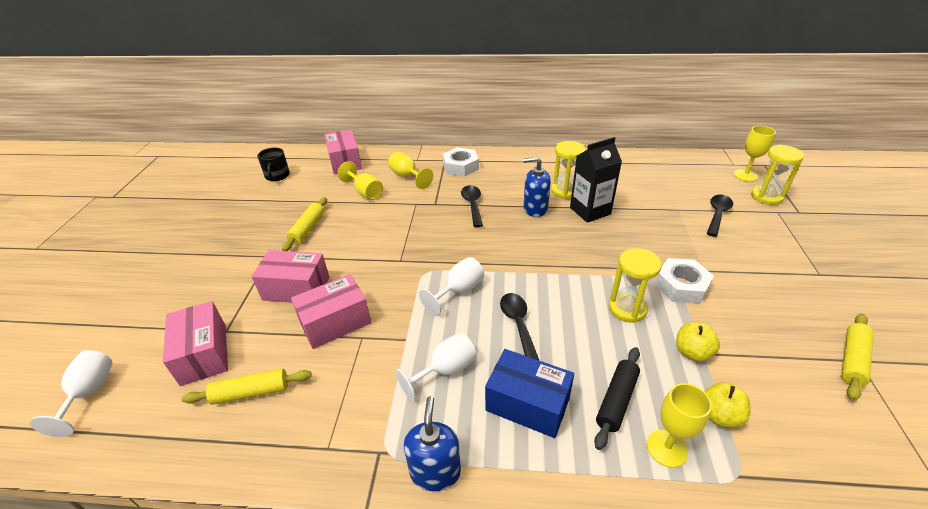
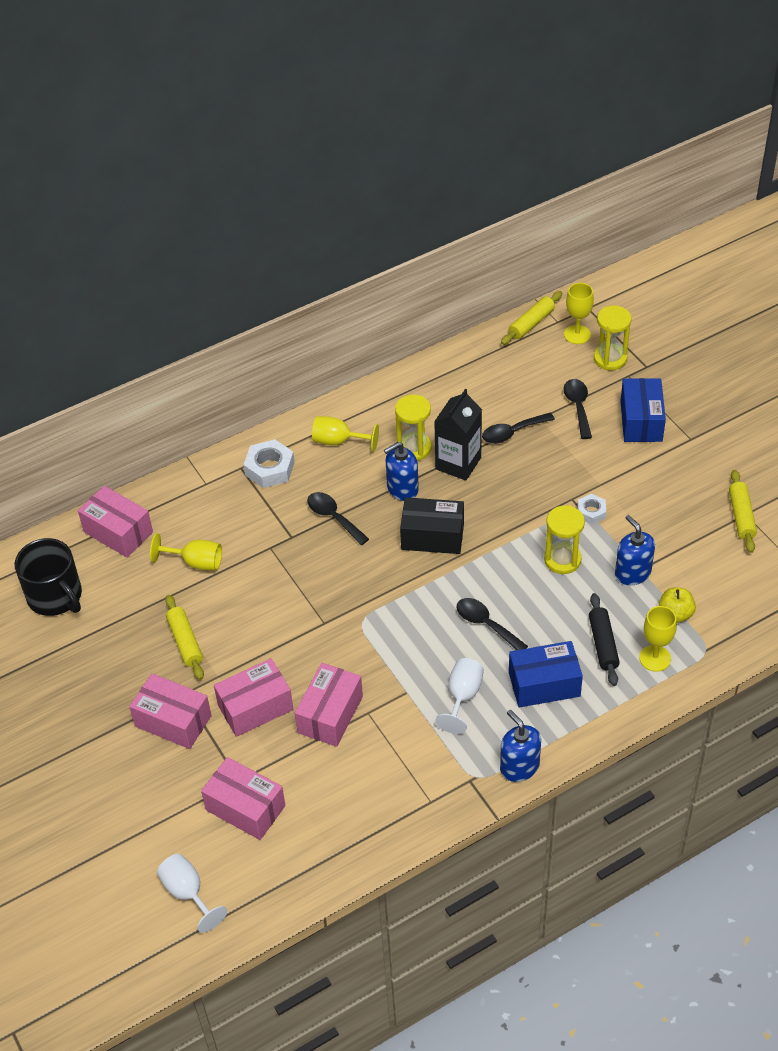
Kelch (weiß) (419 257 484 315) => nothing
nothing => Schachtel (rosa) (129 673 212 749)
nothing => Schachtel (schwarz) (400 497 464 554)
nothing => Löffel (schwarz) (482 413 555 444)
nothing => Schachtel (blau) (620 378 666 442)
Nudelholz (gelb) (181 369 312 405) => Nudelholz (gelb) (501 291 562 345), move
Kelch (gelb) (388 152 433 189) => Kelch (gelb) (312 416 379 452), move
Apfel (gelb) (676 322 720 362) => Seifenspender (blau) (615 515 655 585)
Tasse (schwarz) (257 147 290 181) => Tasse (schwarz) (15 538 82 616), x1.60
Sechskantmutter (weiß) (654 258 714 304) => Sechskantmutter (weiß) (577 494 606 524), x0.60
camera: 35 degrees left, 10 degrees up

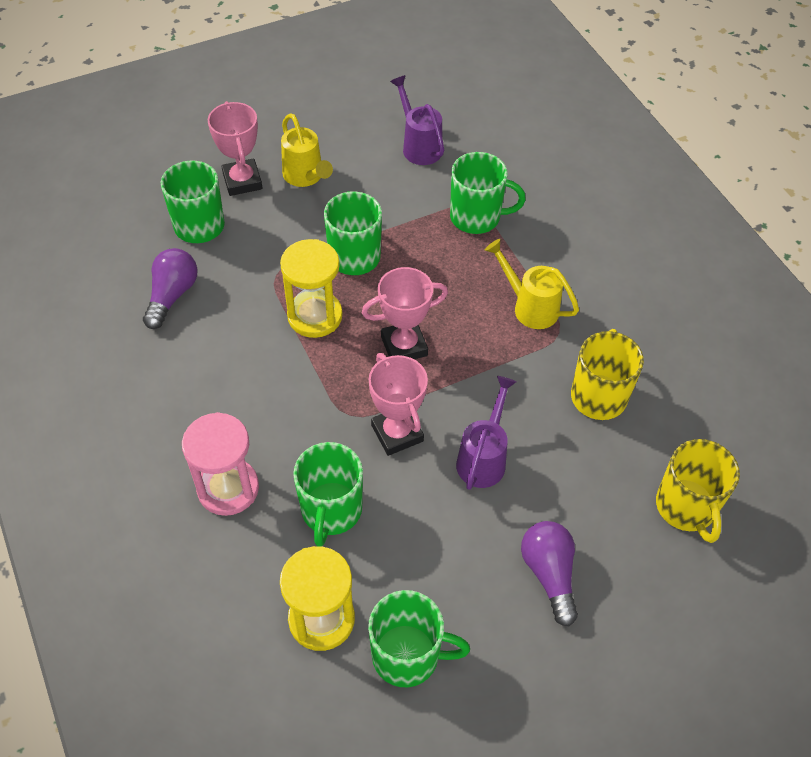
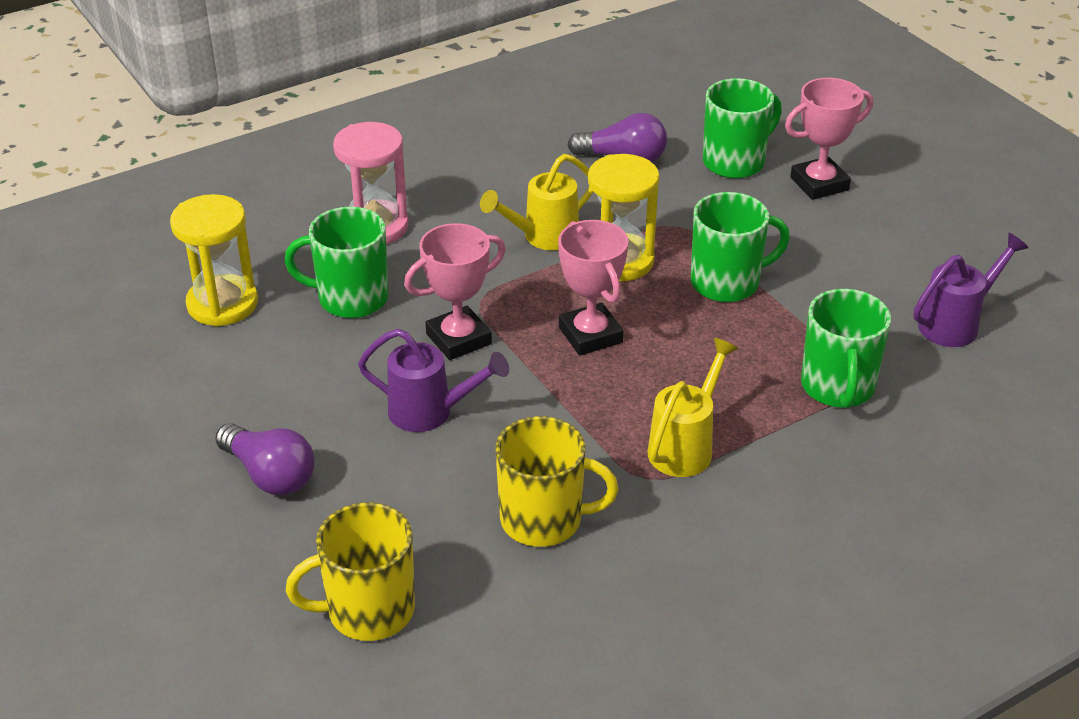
Tasse (grün) (368 590 470 687) => nothing
Gießkanne (gelb) (281 113 333 187) => Gießkanne (gelb) (480 154 593 250), move
Glühbirne (lila) (521 521 578 626) => Glühbirne (lila) (215 423 315 495), 60 degrees clockwise
camera: 85 degrees right, 15 degrees down

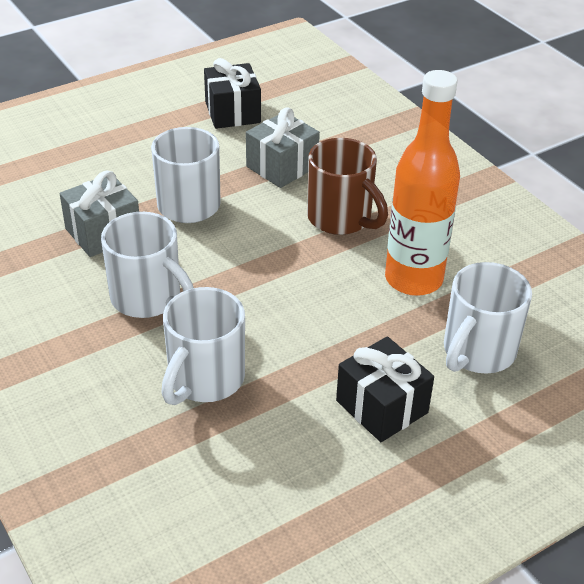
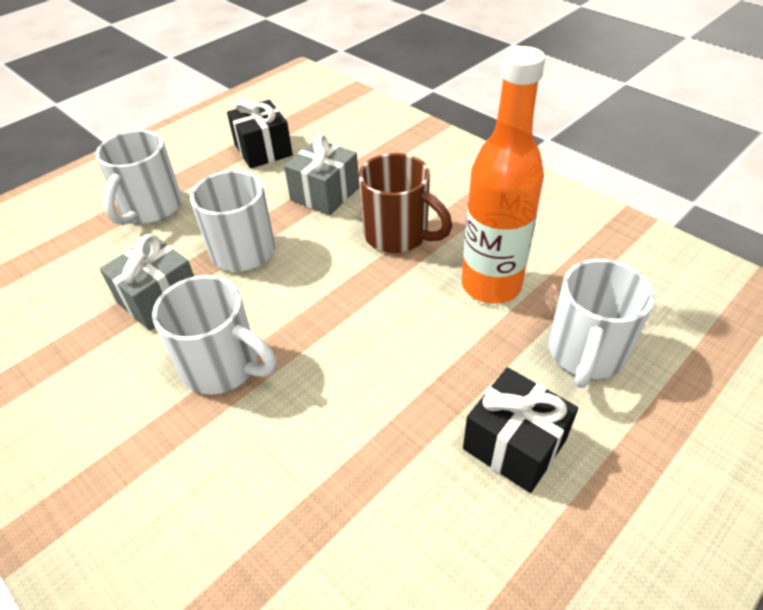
Tasse (weiß) (161 287 245 405) => Tasse (weiß) (96 130 182 225), move
camera: 10 degrees left, 5 degrees up

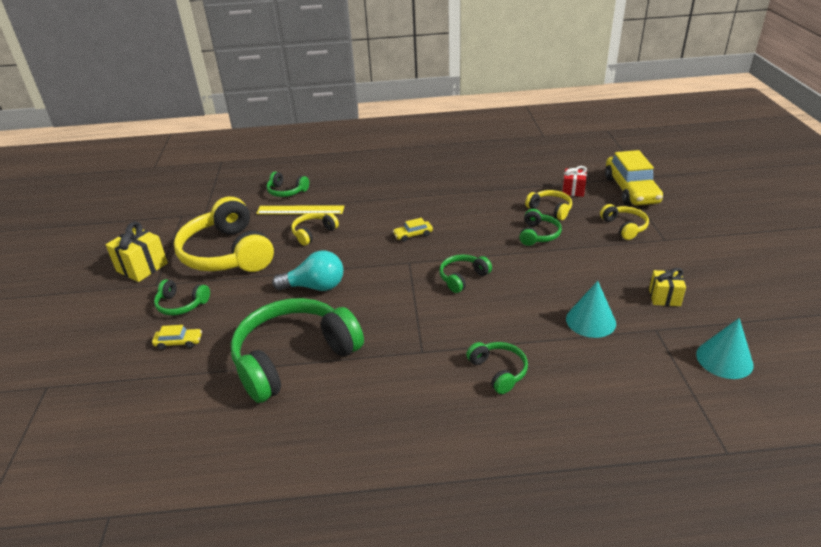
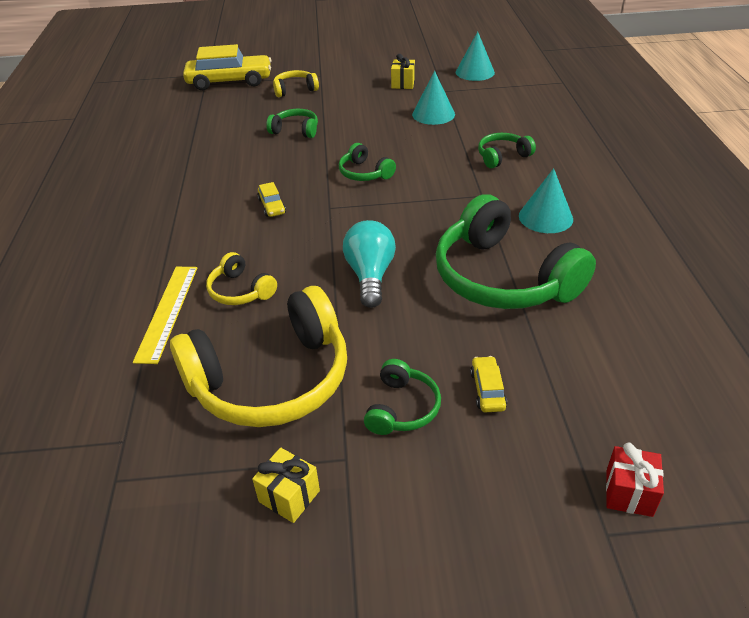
Kopfhörer (grün) (267 172 309 197) => nothing
Kopfhörer (gelb) (525 190 572 220) => nothing
nothing => Kegel (türkis) (519 168 573 233)
Geschenk (rot) (562 166 587 197) => Geschenk (rot) (606 442 664 517), move
Geschenk (gelb) (106 222 168 282) => Geschenk (gelb) (252 448 320 523), x0.65
camera: 90 degrees left, 5 degrees up

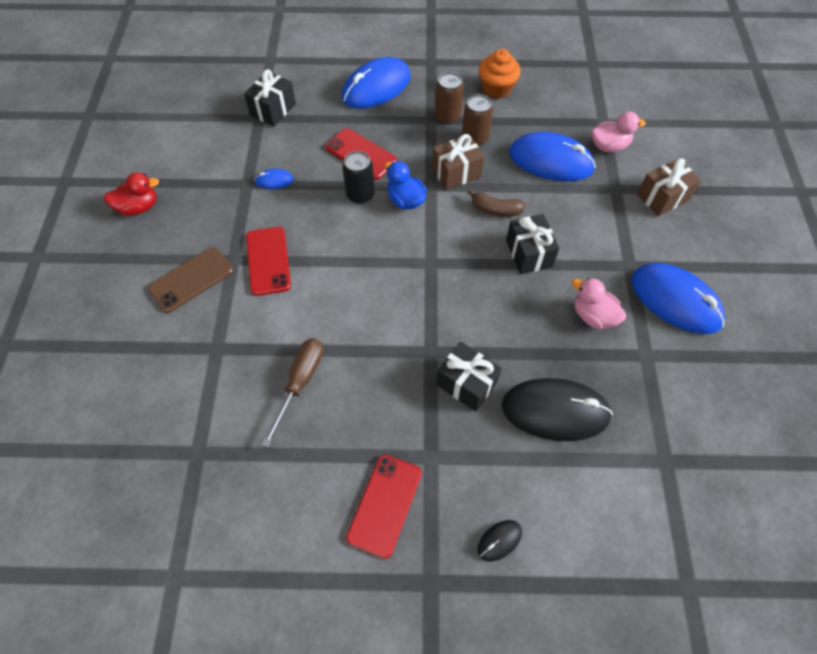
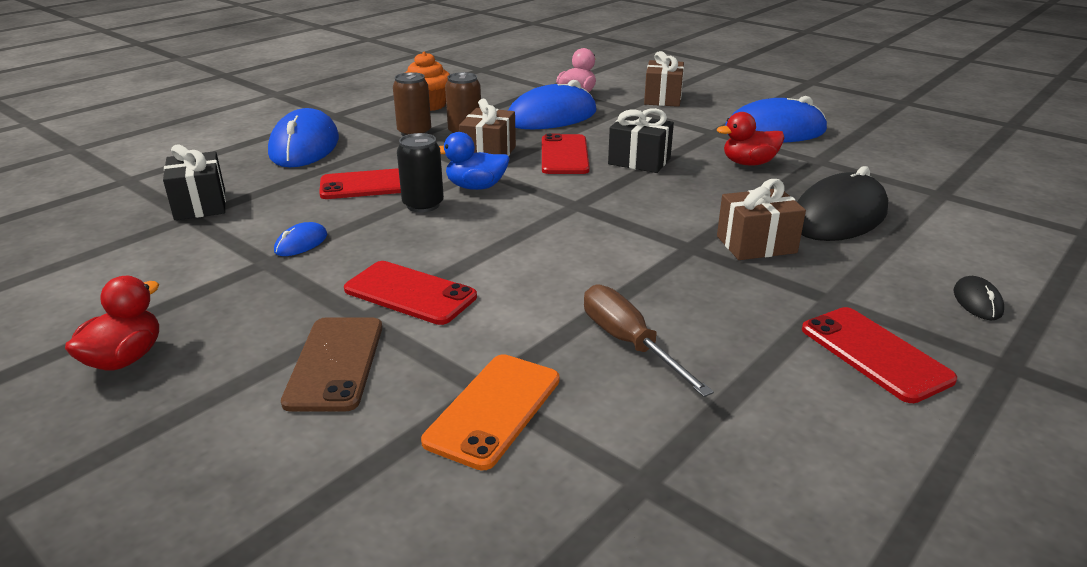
nothing => Handy (orange) (421 354 560 471)
Banane (braun) (467 189 526 217) => Handy (rot) (542 133 590 174)
Geschenk (schwarz) (436 342 502 411) => Geschenk (braun) (717 179 806 260)
Ente (rosa) (572 278 626 329) => Ente (rot) (717 112 785 166)
camera: 50 degrees left, 30 degrees down

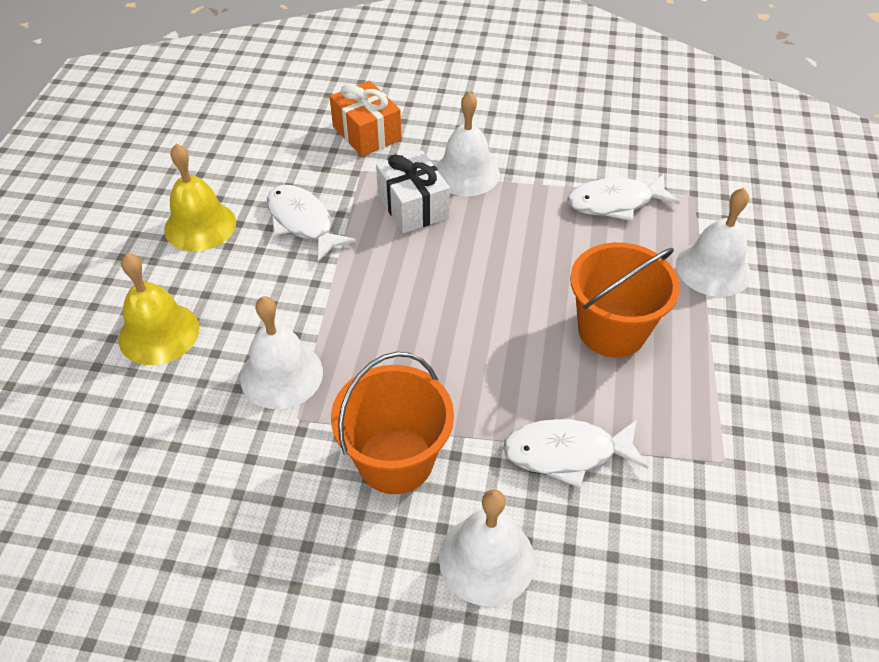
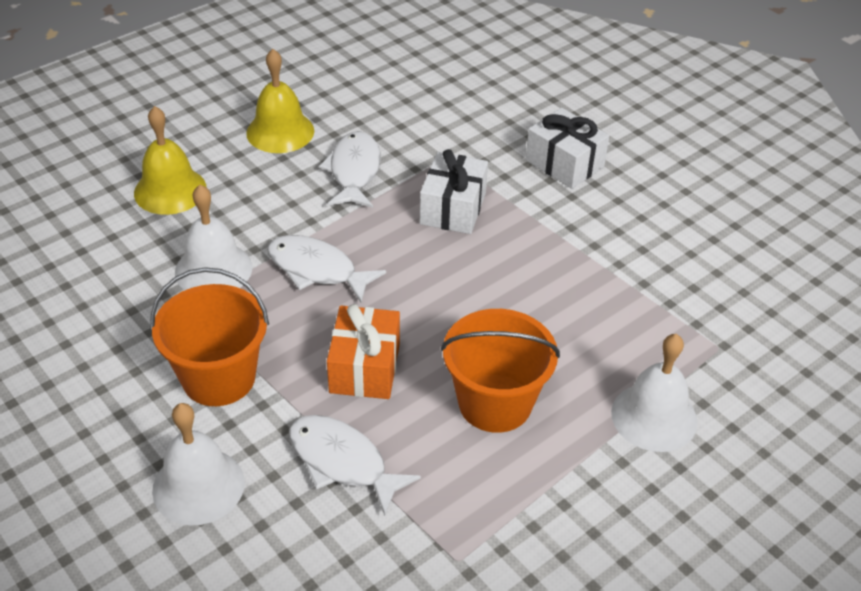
Glocke (weiß) (436 91 500 196) => nothing
nothing => Geschenk (weiß) (525 108 610 189)
Geschenk (orange) (330 81 402 157) => Geschenk (orange) (327 304 400 399), move
Fisch (weiß) (567 174 680 221) => Fisch (weiß) (267 235 386 302), move
camera: 40 degrees right, 5 degrees down

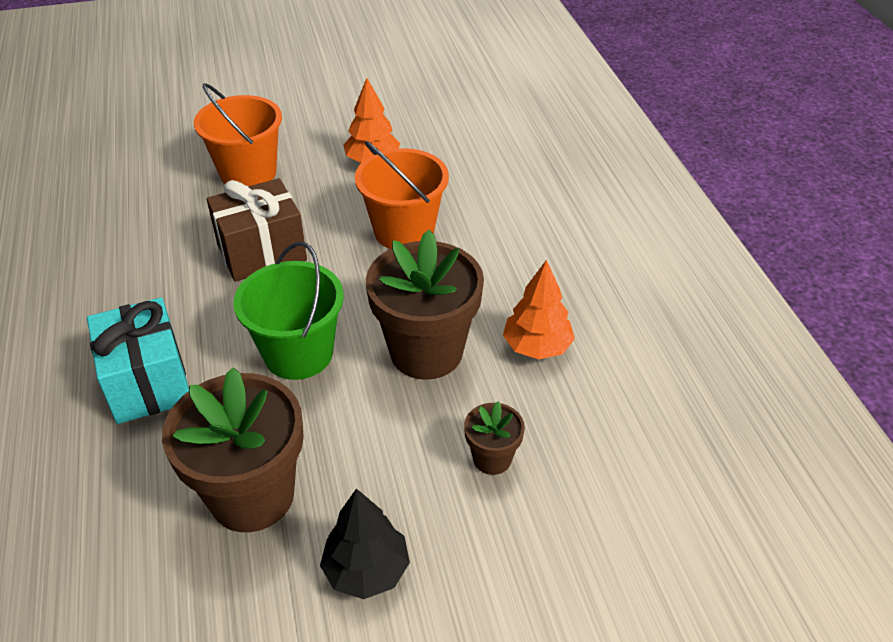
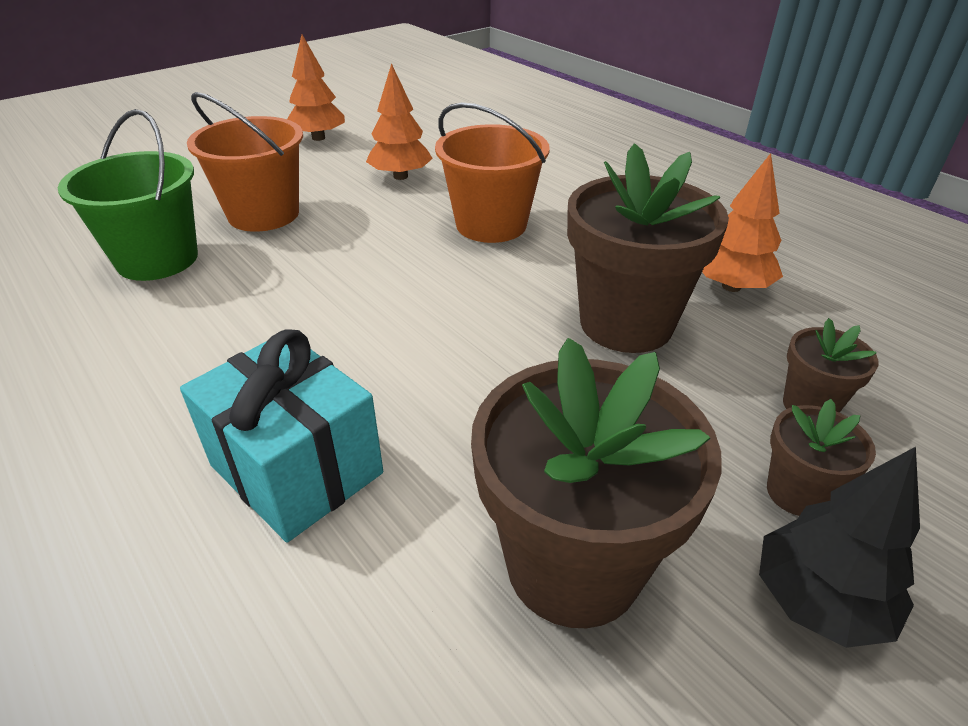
Geschenk (braun) (207 178 307 282) => nothing
nothing => Baum (orange) (287 35 345 141)
nothing => Blumentopf (braun) (767 399 876 516)
Eimer (grün) (233 242 344 380) => Eimer (grün) (58 109 198 281), move
camera: 25 degrees left, 5 degrees down

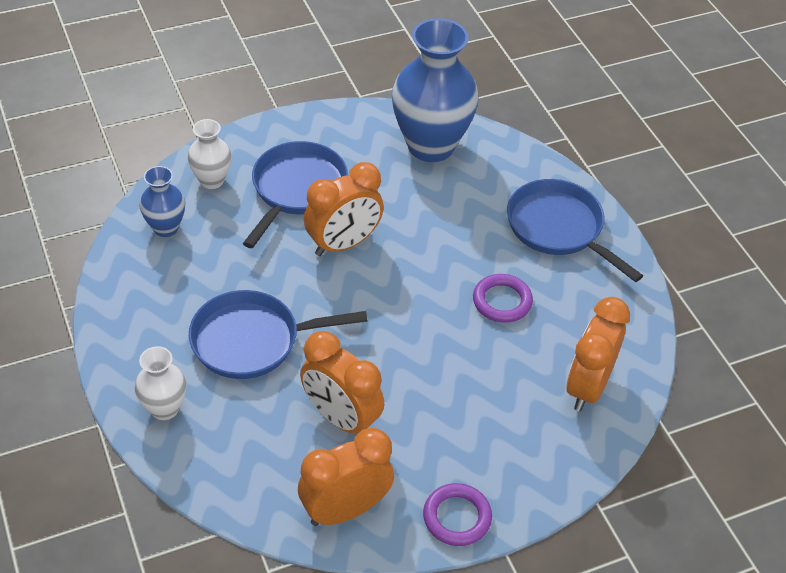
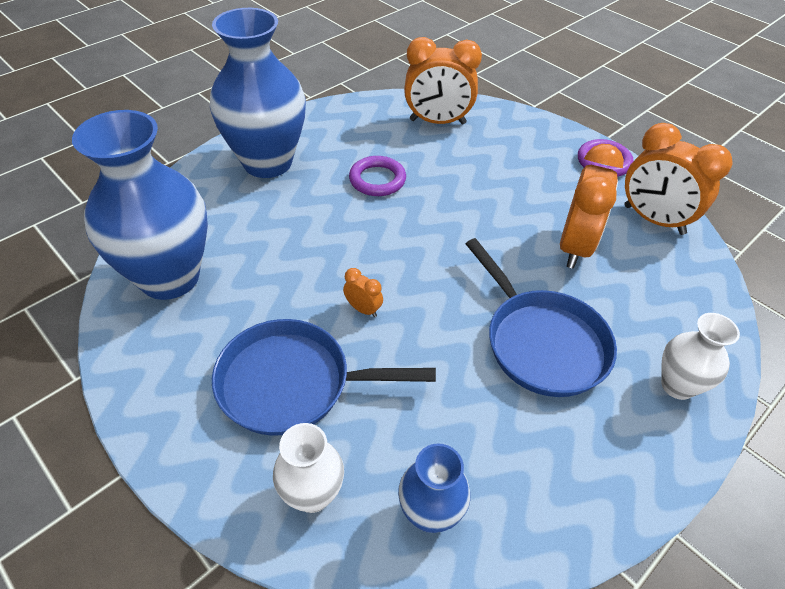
Pfanne (blau) (507 179 643 282) => Vase (blau) (210 8 306 178)
Wecker (orange) (304 162 384 256) => Wecker (orange) (343 268 383 317), x0.43
camera: 110 degrees left, 0 degrees up

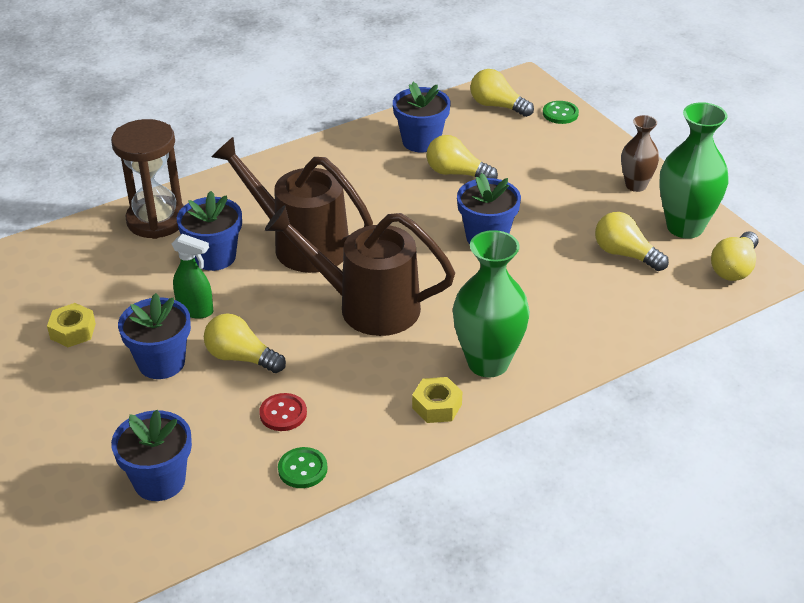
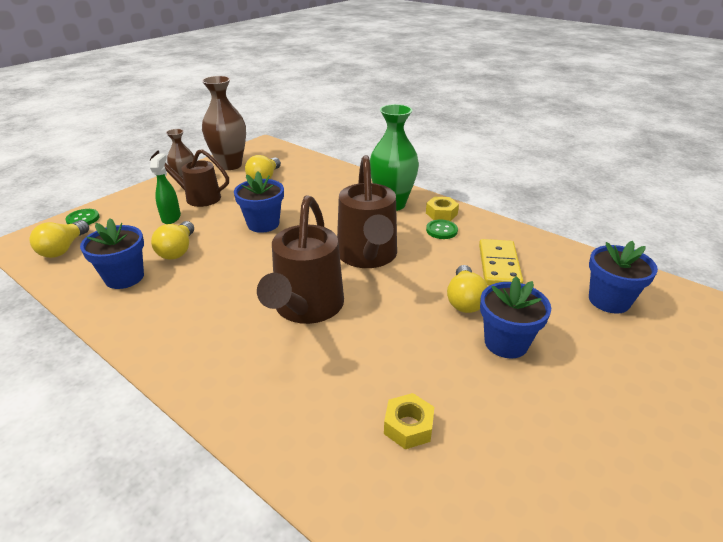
Sanduhr (braun) (111 119 184 239) => nothing
Blumentopf (blau) (177 191 242 271) => nothing
Glühbirne (gelb) (711 231 759 281) => nothing
nothing => Gießkanne (braun) (150 149 229 207)
Sechskantmutter (gelb) (47 303 96 347) => Sechskantmutter (gelb) (384 393 434 449), move
Sprühflasche (grün) (172 234 213 319) => Sprühflasche (grün) (150 153 181 224), move
Knopf (grün) (278 447 328 488) => Knopf (grün) (426 219 458 239), move
Knopf (rot) (259 393 307 431) => Dominostein (gelb) (479 239 523 285)
Vase (grün) (659 102 729 239) => Vase (braun) (202 76 246 170)
camera: 110 degrees left, 5 degrees down

